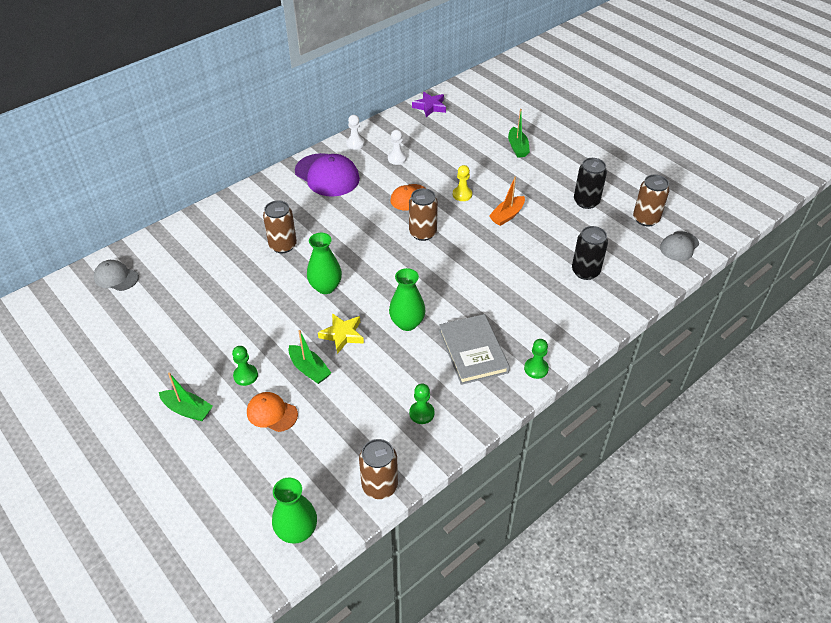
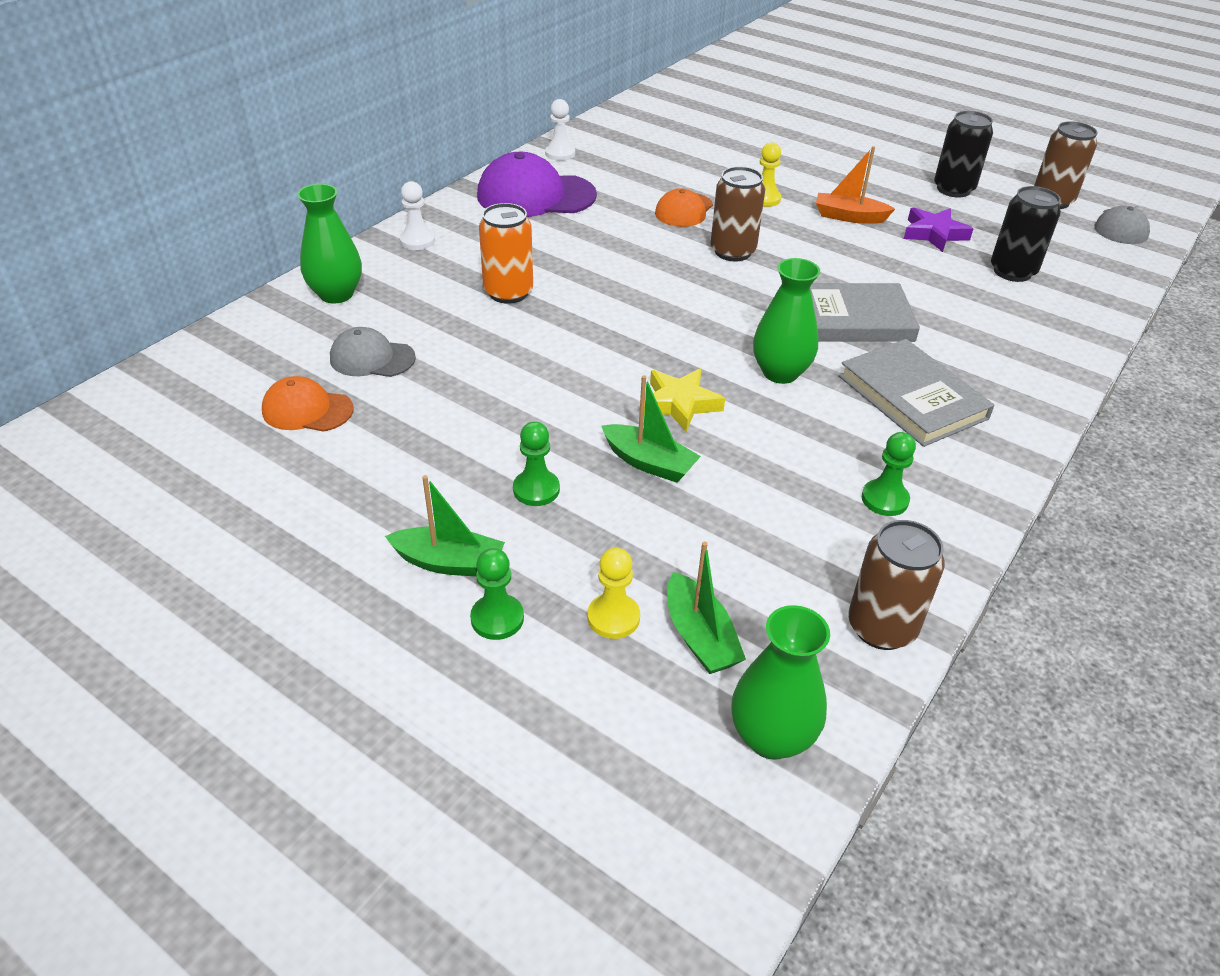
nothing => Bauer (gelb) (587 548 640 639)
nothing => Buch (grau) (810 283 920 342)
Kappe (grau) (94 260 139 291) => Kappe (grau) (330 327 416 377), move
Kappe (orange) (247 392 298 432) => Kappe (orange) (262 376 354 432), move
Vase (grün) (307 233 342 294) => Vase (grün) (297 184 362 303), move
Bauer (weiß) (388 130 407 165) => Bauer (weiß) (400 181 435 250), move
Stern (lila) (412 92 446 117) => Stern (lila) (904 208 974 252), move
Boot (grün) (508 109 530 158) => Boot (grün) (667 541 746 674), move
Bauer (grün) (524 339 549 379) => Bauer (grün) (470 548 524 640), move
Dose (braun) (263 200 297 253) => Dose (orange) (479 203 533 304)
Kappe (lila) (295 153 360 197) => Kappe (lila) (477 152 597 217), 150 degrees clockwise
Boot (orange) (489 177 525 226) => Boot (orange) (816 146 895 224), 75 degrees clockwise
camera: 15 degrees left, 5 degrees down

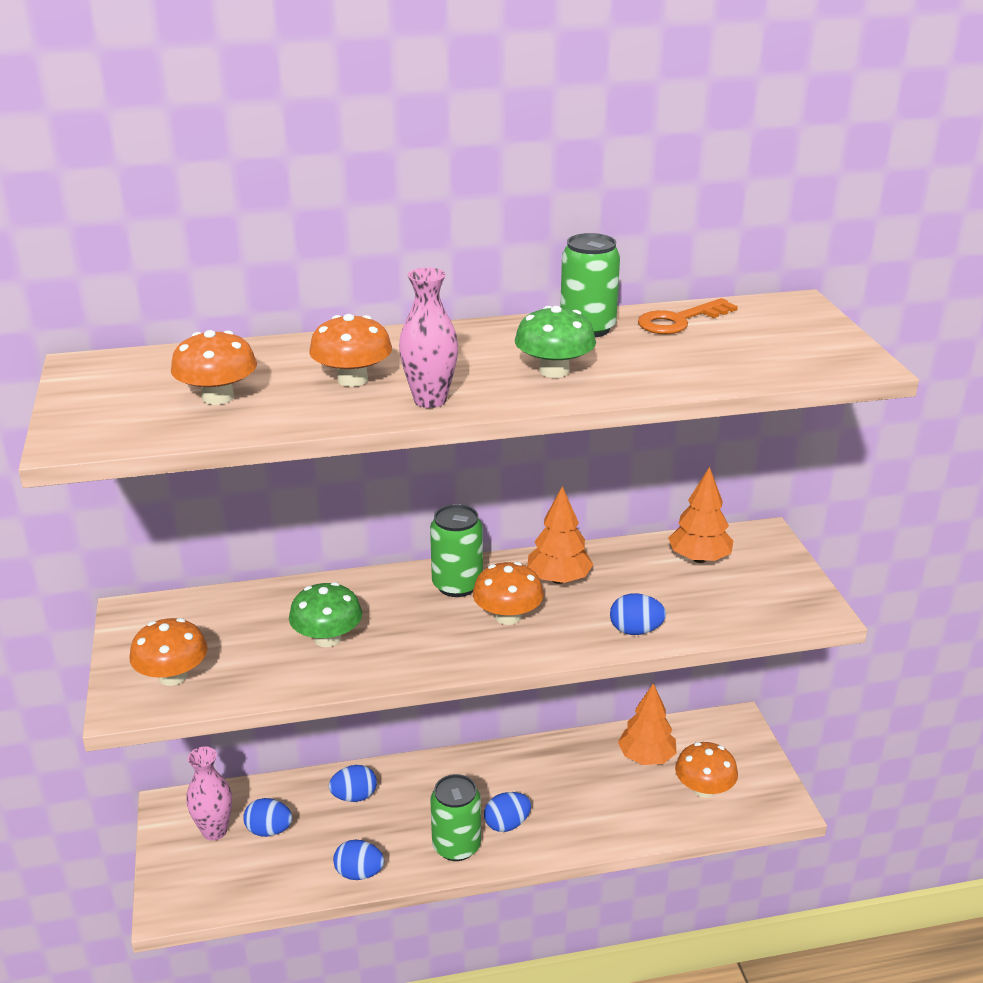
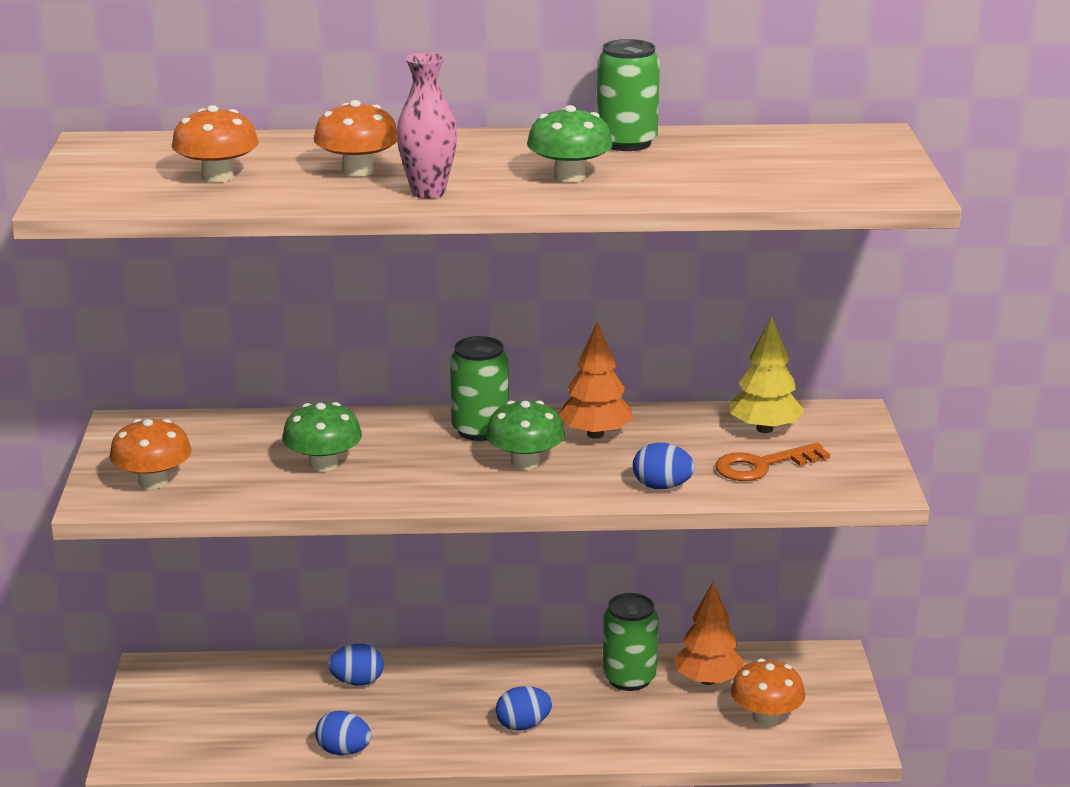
Vase (rosa) (186 747 232 841) => nothing
Ei (blau) (243 798 293 837) => nothing
Dose (grün) (430 774 481 861) => Dose (grün) (603 593 658 691), move
Schlüssel (orange) (638 298 738 334) => Schlüssel (orange) (715 443 830 481), move
Pilz (orange) (473 562 544 625) => Pilz (grün) (486 401 565 470)
Baum (orange) (668 467 733 563) => Baum (gelb) (730 316 804 433)
camera: 10 degrees right, 5 degrees down

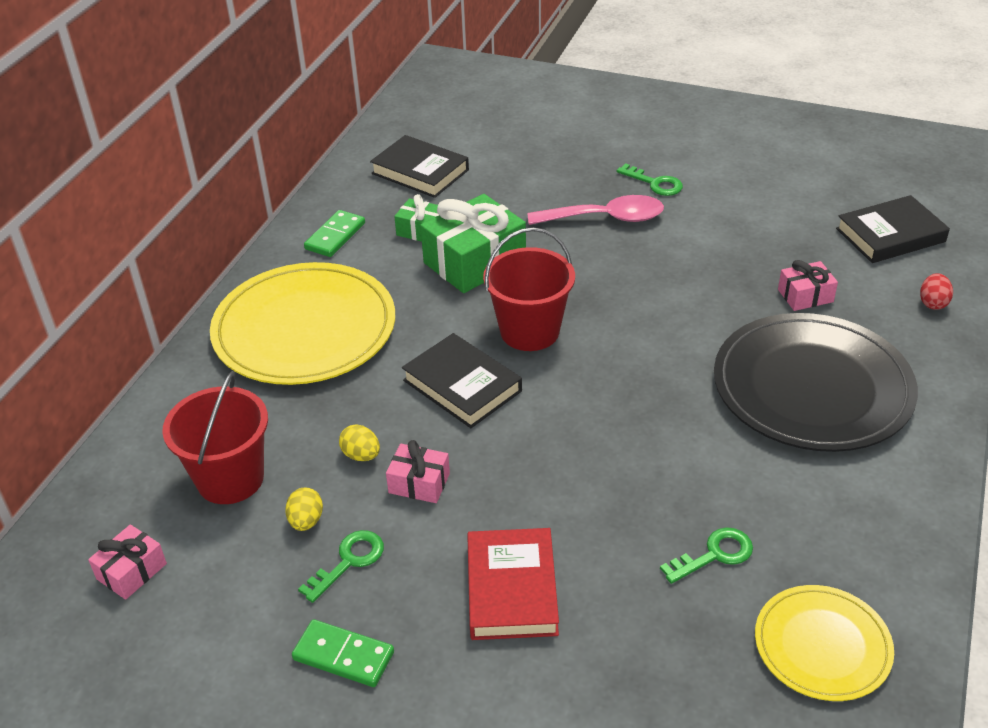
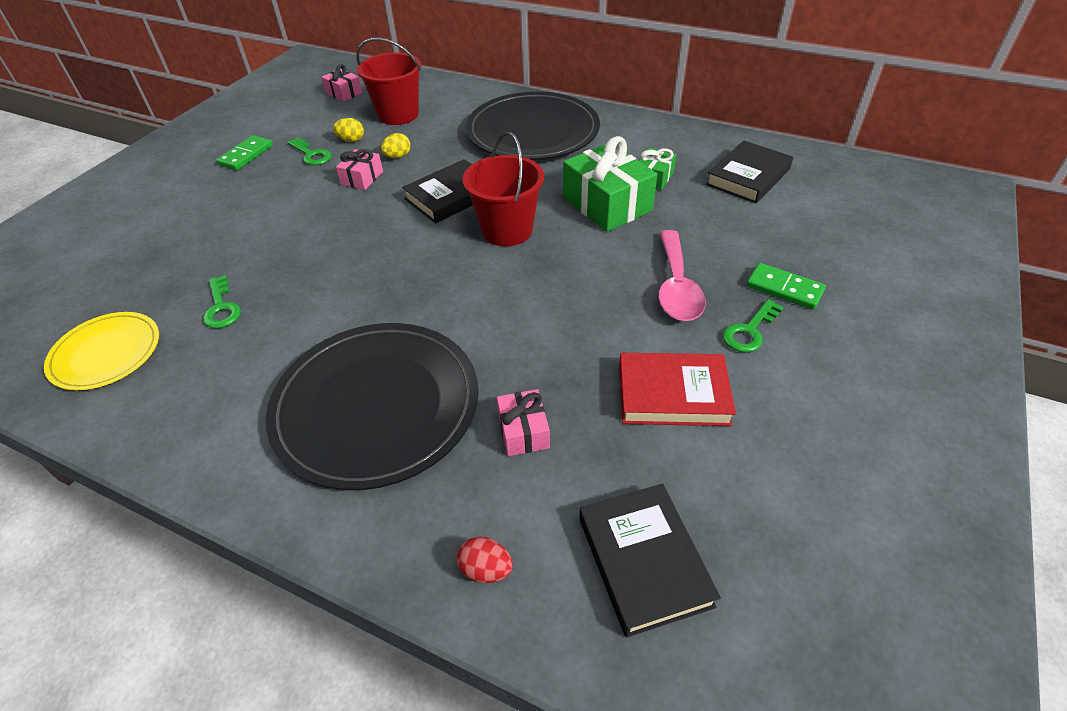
Dominostein (grün) (304 210 365 257) => Dominostein (grün) (746 263 826 310), move
Buch (rot) (467 528 559 640) => Buch (rot) (619 353 736 426), move
Teller (gelb) (210 262 395 385) => Teller (schwarz) (466 92 600 160)
camera: 95 degrees right, 5 degrees up

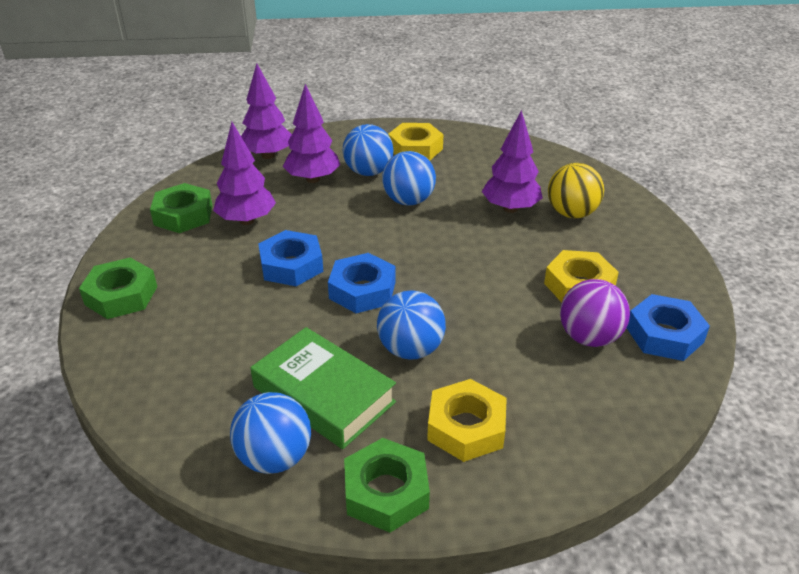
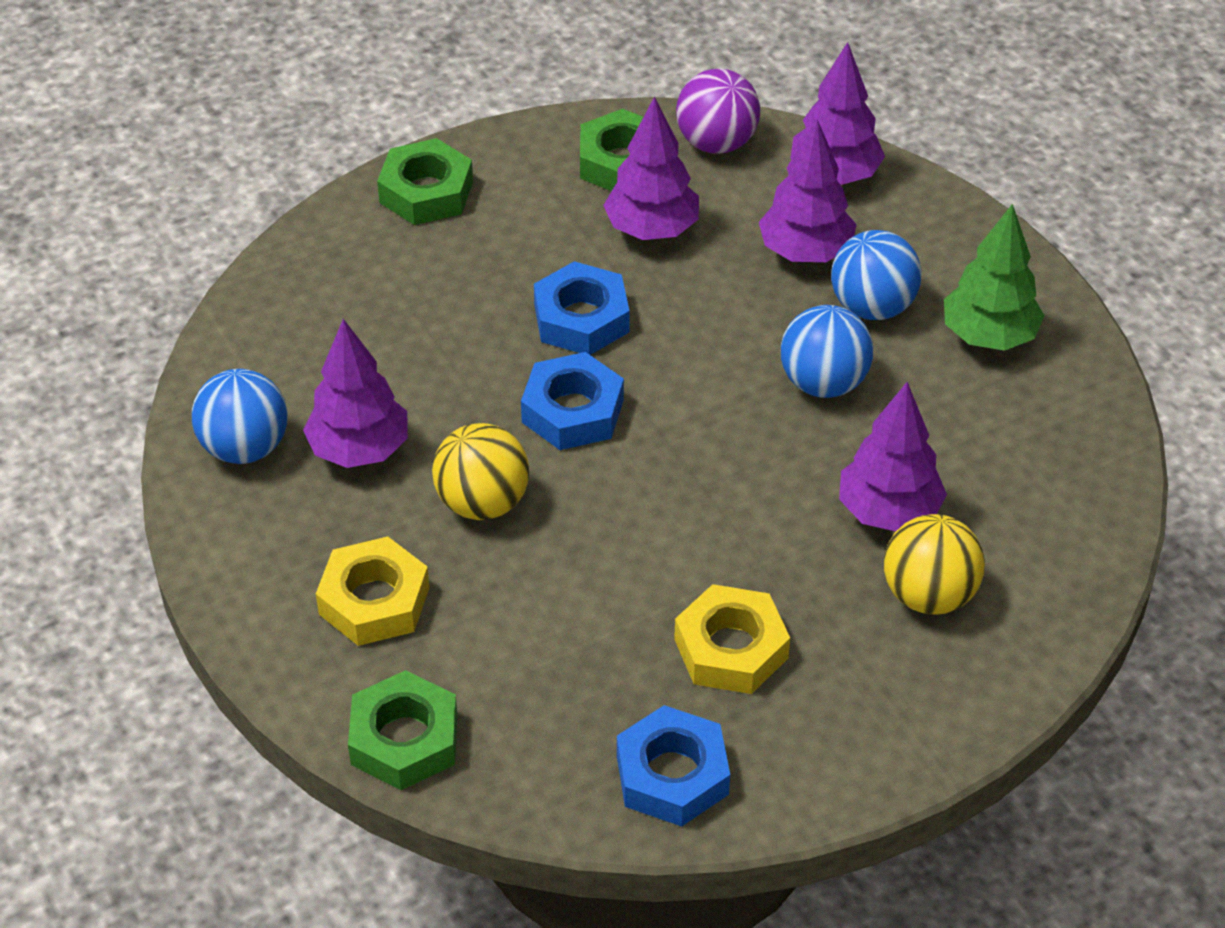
Sechskantmutter (grün) (344 438 430 533) => Sechskantmutter (grün) (348 670 458 790), move
Ball (lila) (560 279 630 347) => Ball (lila) (676 69 760 154), move
Buch (grün) (251 327 396 449) => Baum (lila) (303 319 408 468)
Sechskantmutter (gelb) (388 123 443 161) => Baum (grün) (944 204 1045 351)
Ball (blau) (377 291 446 360) => Ball (gelb) (432 423 529 520)
camera: 65 degrees right, 10 degrees up

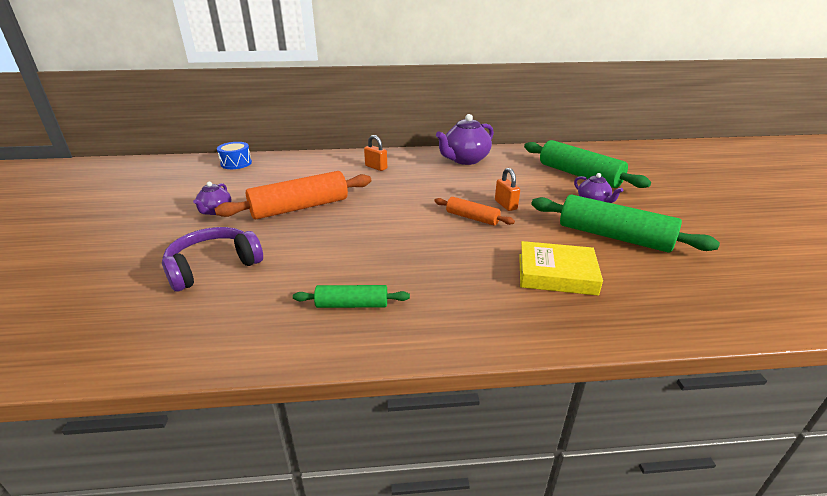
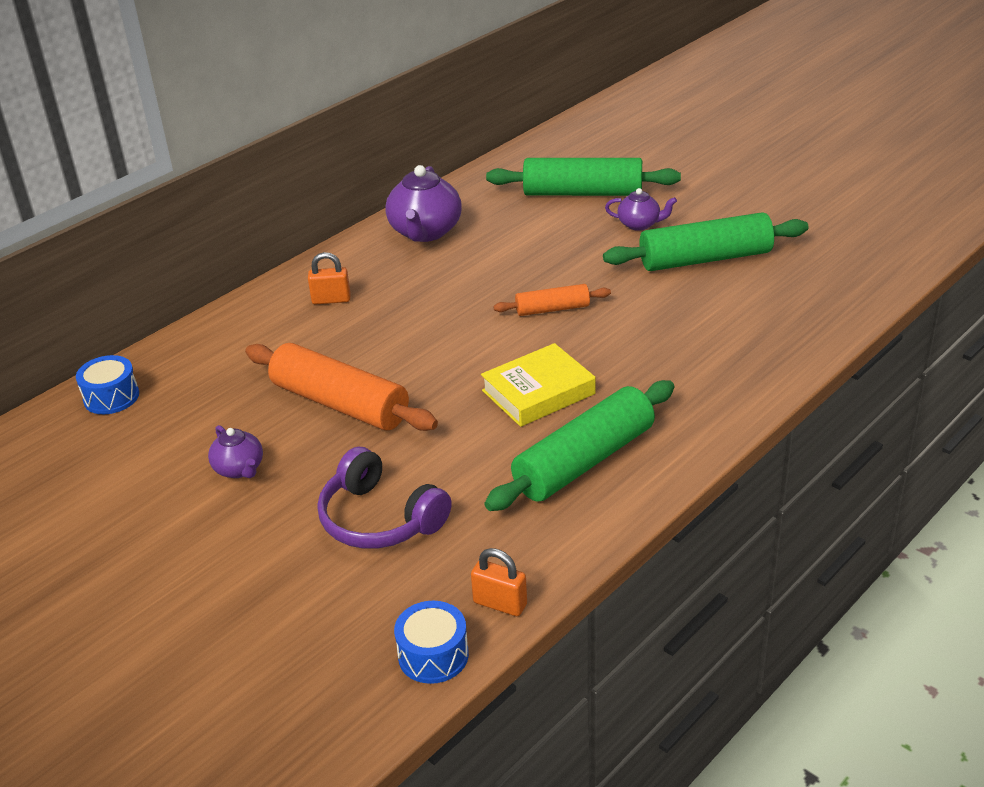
nothing => Trommel (blau) (394 601 469 684)
Vorhängeschloss (orange) (495 168 520 211) => Vorhängeschloss (orange) (471 548 527 616), move
Buch (gelb) (519 241 603 296) => Buch (gelb) (481 343 595 427), move
Kopfhörer (lila) (162 227 263 292) => Kopfhörer (lila) (317 447 452 549), 60 degrees counterclockwise
Nudelholz (orange) (215 171 371 219) => Nudelholz (orange) (245 343 438 431), 75 degrees counterclockwise
Nudelholz (grün) (293 285 410 308) => Nudelholz (grün) (484 380 674 511), x1.86
camera: 40 degrees left, 5 degrees up

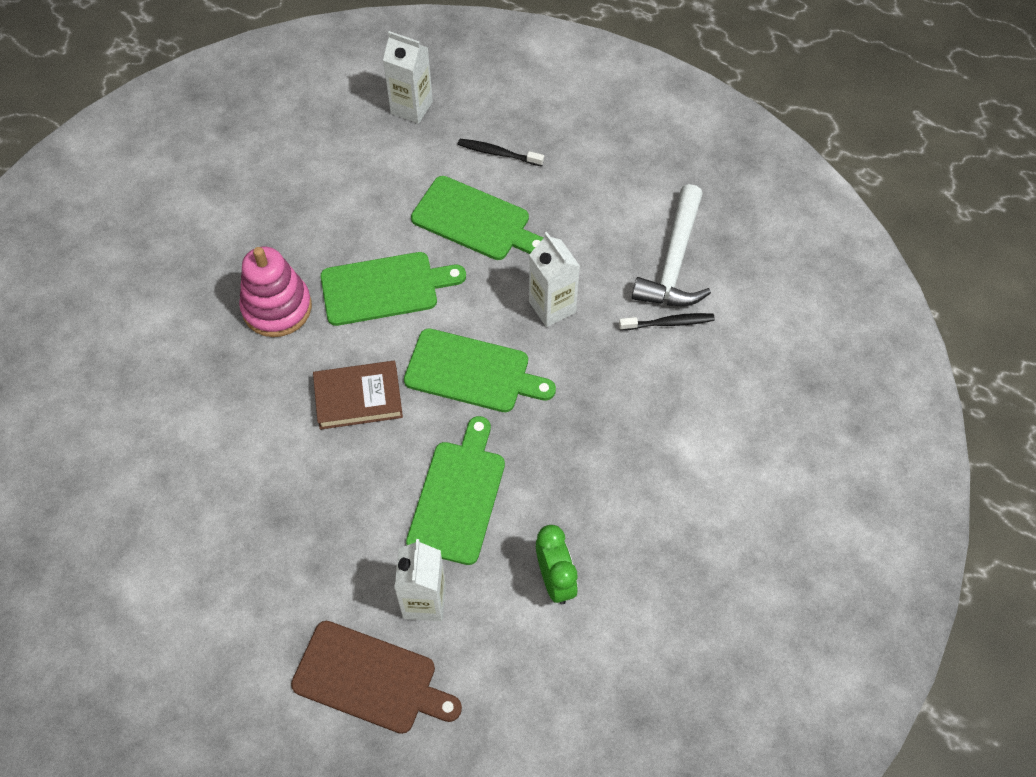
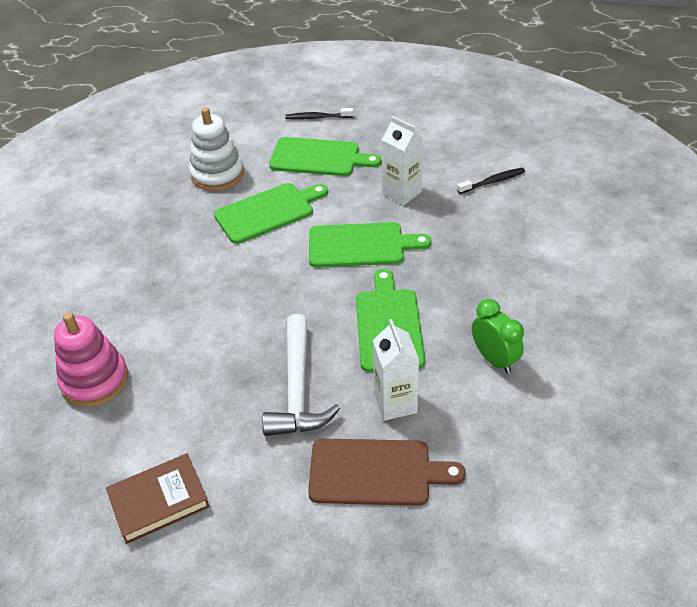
Getränkekarton (weiß) (383 31 433 124) => nothing
nothing => Stapelspielzeug (weiß) (189 107 244 191)
Stapelspielzeug (rosa) (239 247 312 337) => Stapelspielzeug (rosa) (54 312 128 407), move
Buch (braun) (313 361 403 430) => Buch (braun) (106 453 210 544), move
Hammer (weiß) (632 184 711 306) => Hammer (weiß) (262 314 340 436), move
camera: 15 degrees left, 15 degrees down

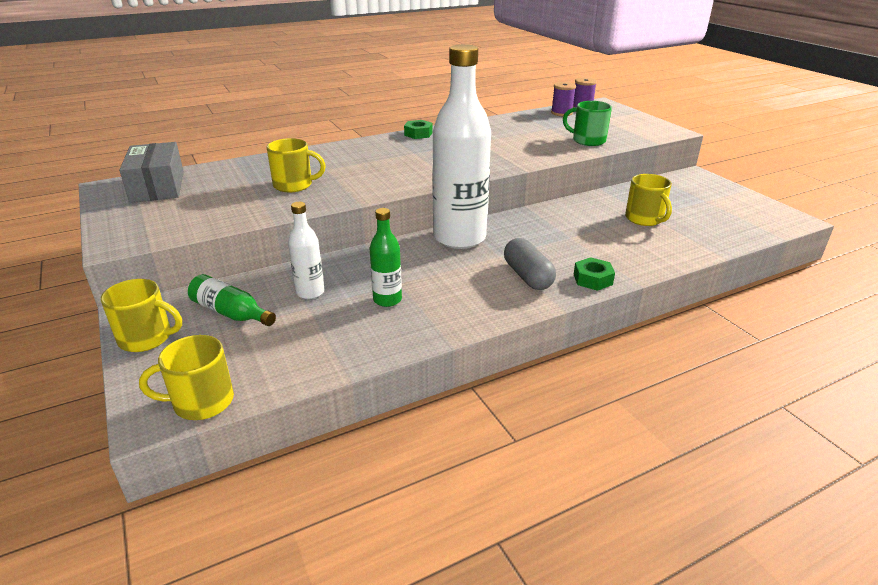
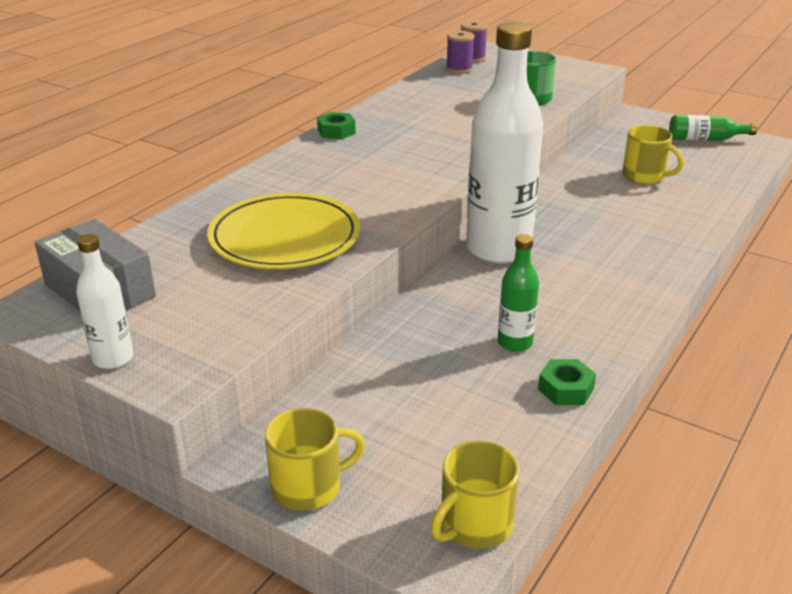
Kapsel (grau) (504 238 556 290) => nothing
Flasche (grün) (188 274 276 326) => Flasche (grün) (669 115 757 141), move
Flasche (weiß) (288 202 324 299) => Flasche (weiß) (76 234 133 369), move
Sechskantmutter (grün) (574 257 615 291) => Sechskantmutter (grün) (538 359 596 405), move
Tasse (gelb) (266 138 326 192) => Teller (gelb) (207 193 360 269)
camera: 30 degrees left, 0 degrees up

